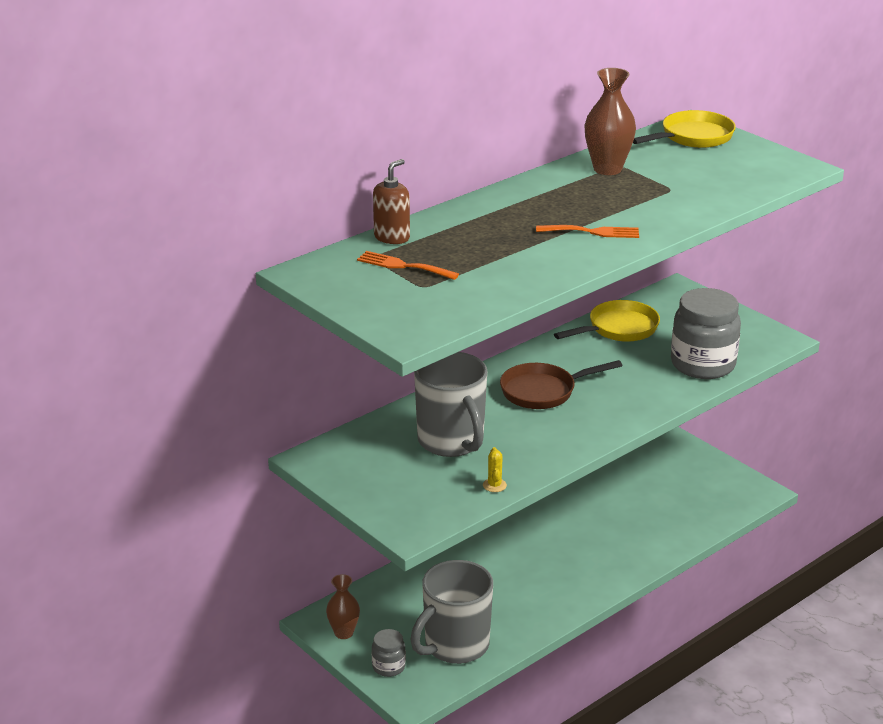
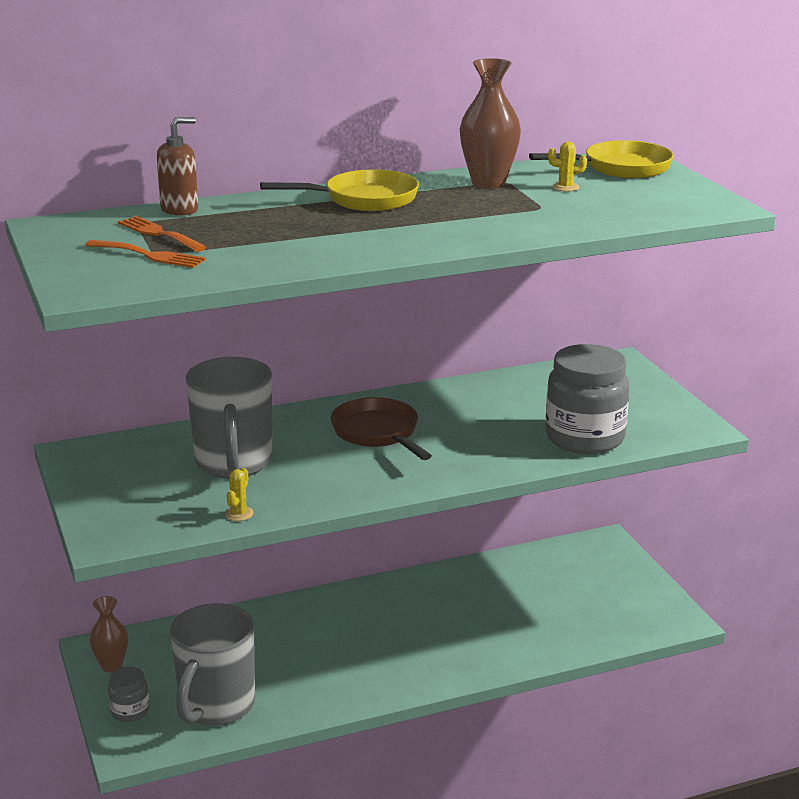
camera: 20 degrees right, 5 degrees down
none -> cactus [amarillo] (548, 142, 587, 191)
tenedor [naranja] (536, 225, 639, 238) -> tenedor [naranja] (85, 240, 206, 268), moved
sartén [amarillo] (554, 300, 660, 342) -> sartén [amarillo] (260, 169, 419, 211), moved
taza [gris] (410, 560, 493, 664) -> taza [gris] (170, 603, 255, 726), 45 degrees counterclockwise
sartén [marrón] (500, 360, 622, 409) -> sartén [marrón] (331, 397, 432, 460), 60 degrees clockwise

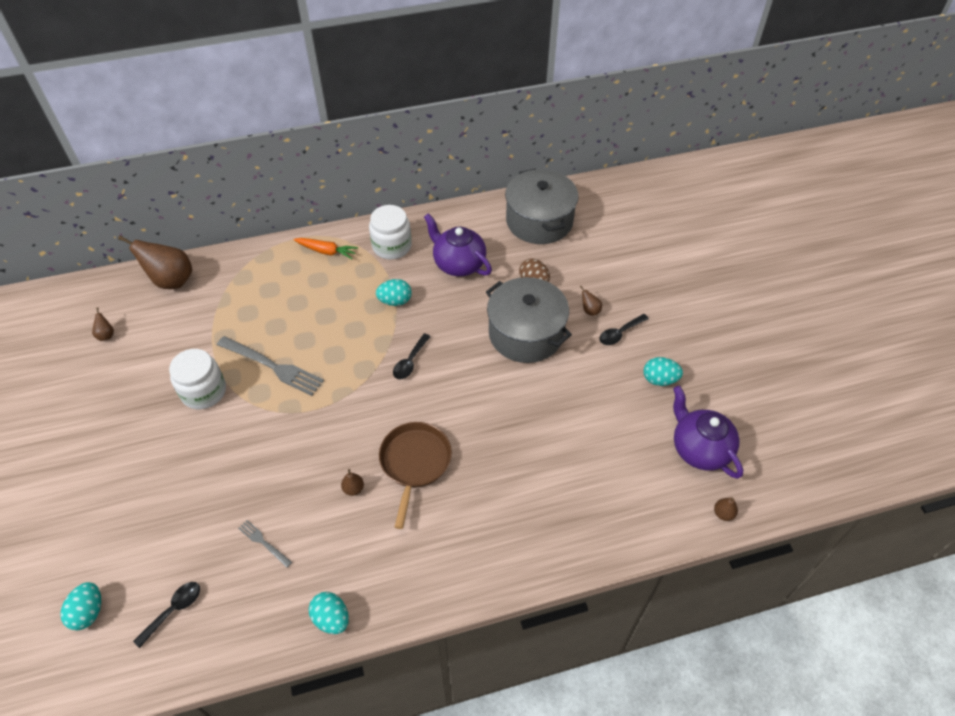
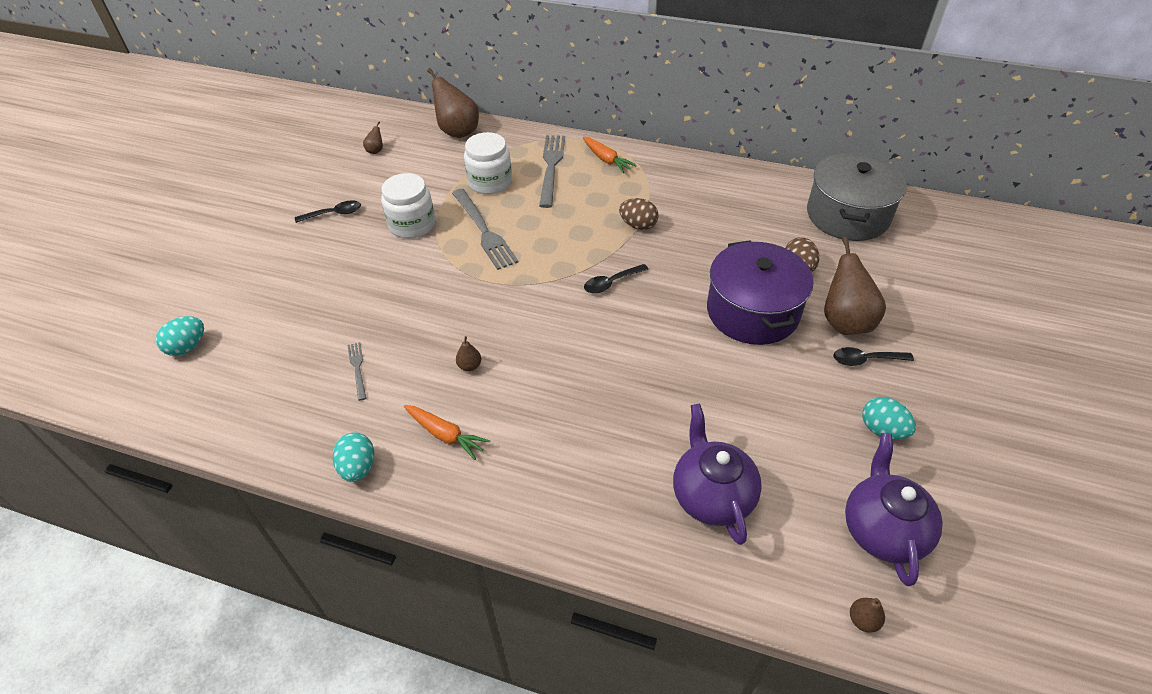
camera: 35 degrees right, 5 degrees down
sartén [marrón] (379, 422, 452, 529) -> none
none -> zanahoria [naranja] (404, 405, 490, 460)
none -> tenedor [gris] (539, 135, 565, 208)
cuchara [negro] (133, 582, 200, 648) -> cuchara [negro] (295, 201, 361, 223), moved
tarro [blanco] (369, 205, 412, 259) -> tarro [blanco] (464, 132, 512, 194), moved
tetera [morado] (424, 213, 492, 276) -> tetera [morado] (673, 404, 762, 545), moved
huevo [turquesa] (376, 279, 412, 306) -> huevo [marrón] (619, 198, 659, 230)
olla [gris] (486, 277, 572, 363) -> olla [morado] (707, 240, 813, 345)
pera [marrón] (580, 286, 602, 316) -> pera [marrón] (824, 237, 886, 335), x2.31

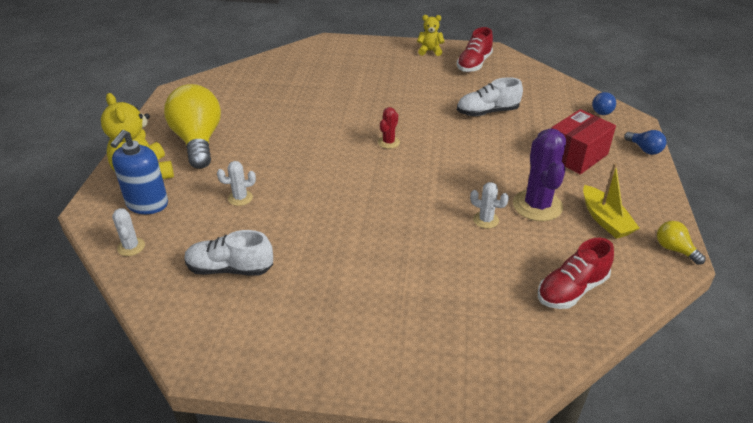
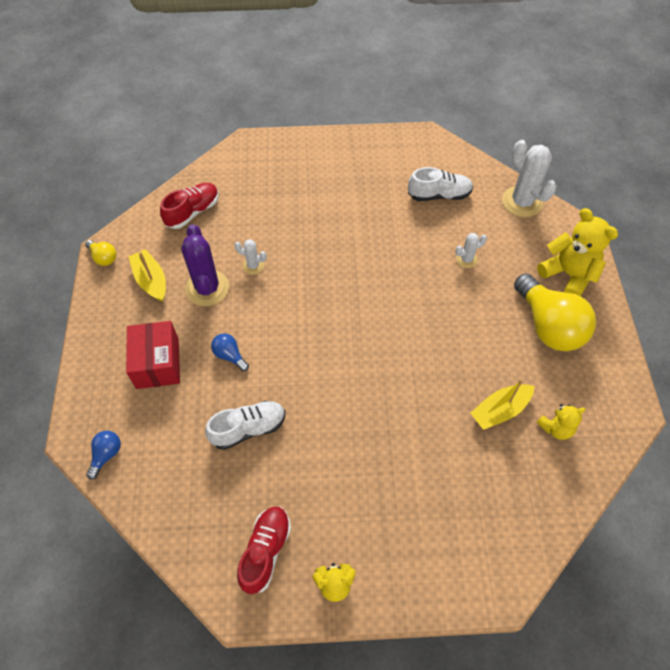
camera: 170 degrees right, 20 degrees up
dispensador de jabón [azul] (110, 130, 168, 214) -> none
cactus [rojo] (378, 107, 400, 149) -> none
none -> barco [amarillo] (471, 379, 535, 430)
none -> osito [amarillo] (537, 404, 586, 440)
bombilla [azul] (624, 130, 667, 155) -> bombilla [azul] (211, 333, 249, 372), moved
caja [rojo] (551, 109, 616, 174) -> caja [rojo] (126, 321, 180, 389), 45 degrees counterclockwise
cactus [blanco] (112, 208, 145, 256) -> cactus [blanco] (502, 140, 557, 217), x1.97

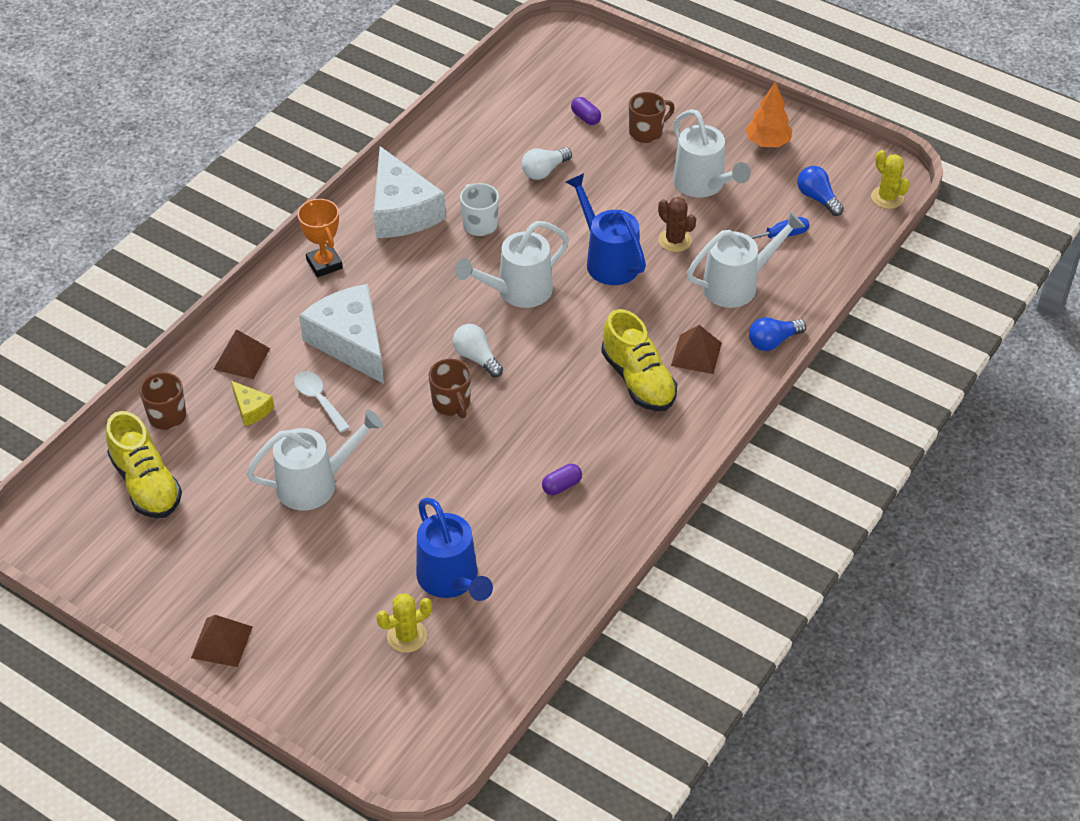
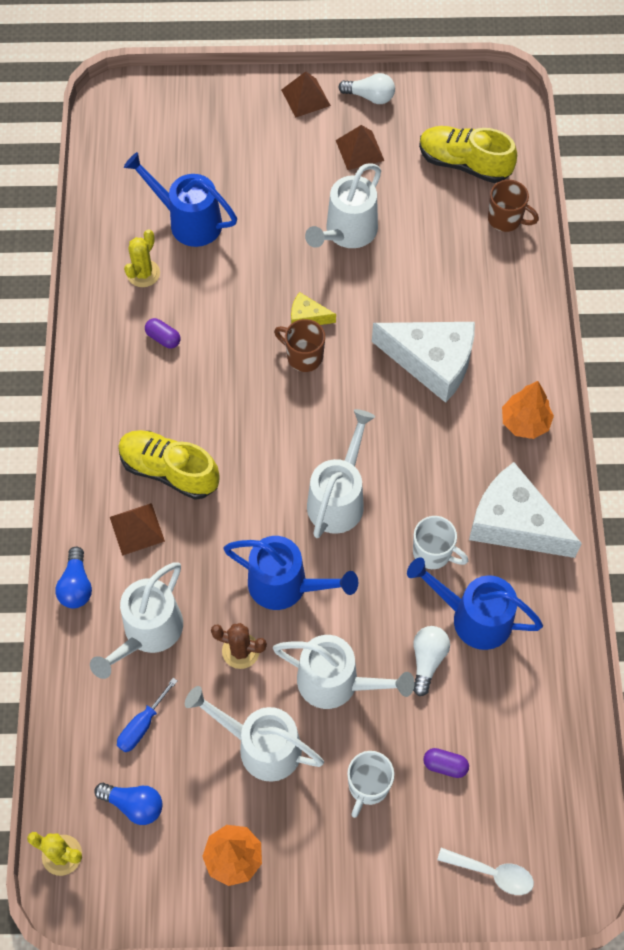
camera: 145 degrees right, 15 degrees up
none -> regadera [blanco] (273, 635, 415, 709)
none -> regadera [azul] (407, 557, 543, 650)
pirámide [marrón] (213, 329, 270, 379) -> pirámide [marrón] (336, 125, 384, 170), moved
queso [amarillo] (231, 381, 274, 426) -> queso [amarillo] (291, 292, 336, 325), moved
cuchara [blanco] (294, 371, 350, 433) -> cuchara [blanco] (437, 848, 534, 895), moved
cactus [amarillo] (376, 593, 432, 653) -> cactus [amarillo] (124, 229, 160, 287), moved
bombilla [blanco] (453, 324, 503, 377) -> bombilla [blanco] (339, 73, 395, 104), moved
trofeo [naranja] (297, 199, 343, 277) -> árbol [naranja] (502, 381, 554, 439)
taza [marrón] (629, 92, 675, 143) -> taza [blanco] (347, 751, 394, 818)
cápsula [morado] (542, 464, 582, 495) -> cápsula [morado] (145, 318, 181, 349), 75 degrees counterclockwise
bombilla [azul] (749, 317, 806, 351) -> bombilla [azul] (55, 547, 92, 608), 150 degrees clockwise

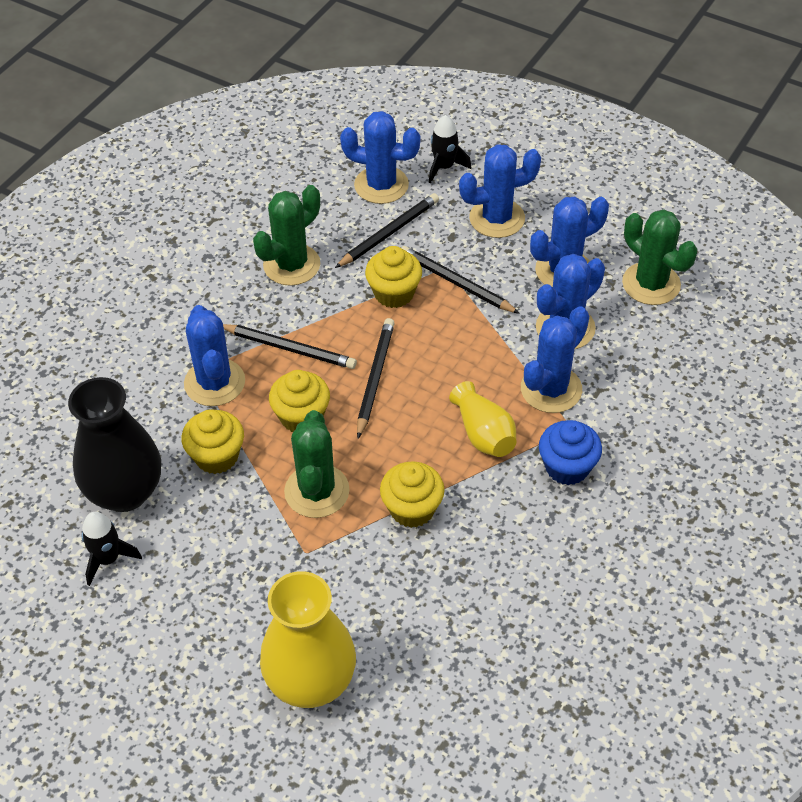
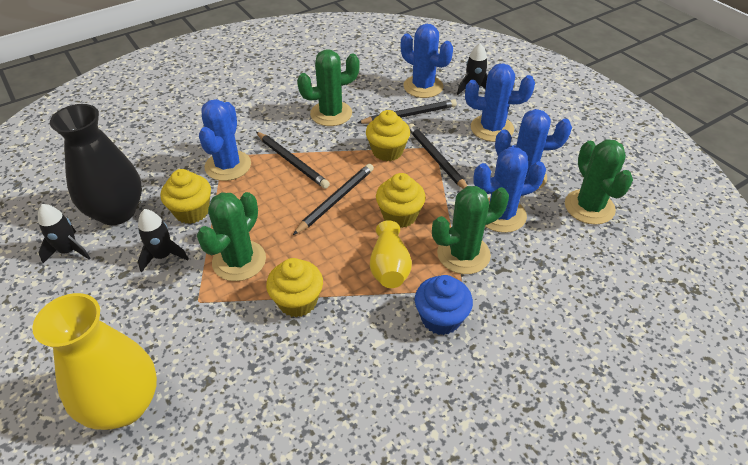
camera: 25 degrees right, 5 degrees down
none -> cohete [negro] (138, 209, 189, 273)
magdalena [amarillo] (269, 370, 330, 432) -> magdalena [amarillo] (376, 173, 426, 228), moved
cactus [azul] (521, 306, 589, 413) -> cactus [verde] (432, 186, 509, 274)

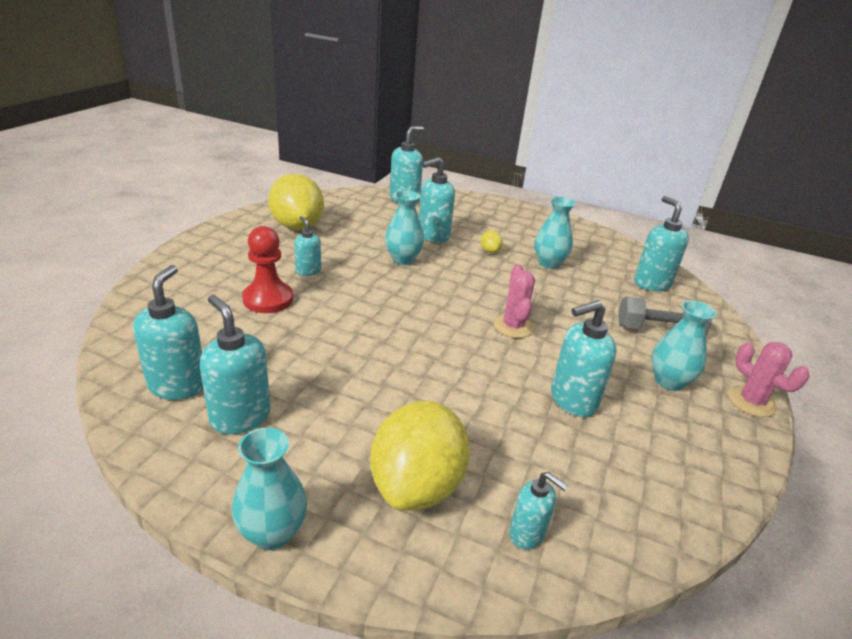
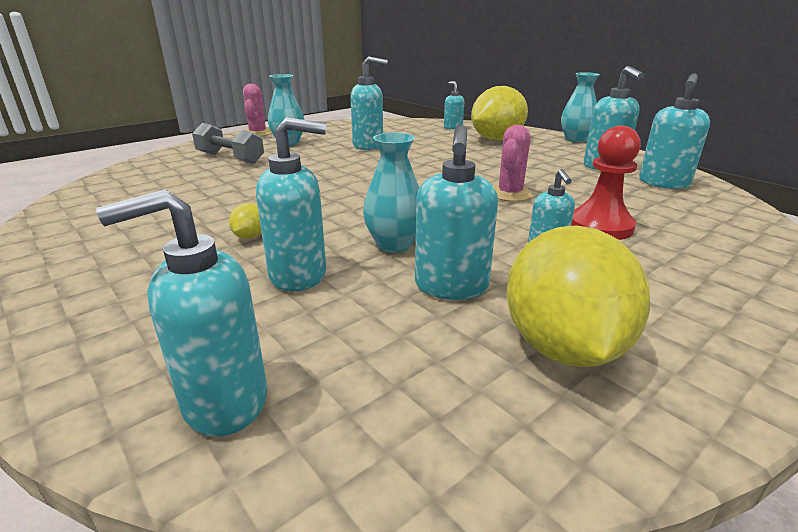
camera: 150 degrees left, 5 degrees down
florero [turquesa] (534, 197, 575, 269) -> none
cactus [rosa] (494, 264, 535, 338) -> cactus [rosa] (493, 125, 532, 202), moved
dispensador de jabón [turquesa] (634, 196, 689, 291) -> dispensador de jabón [turquesa] (415, 125, 498, 300), moved

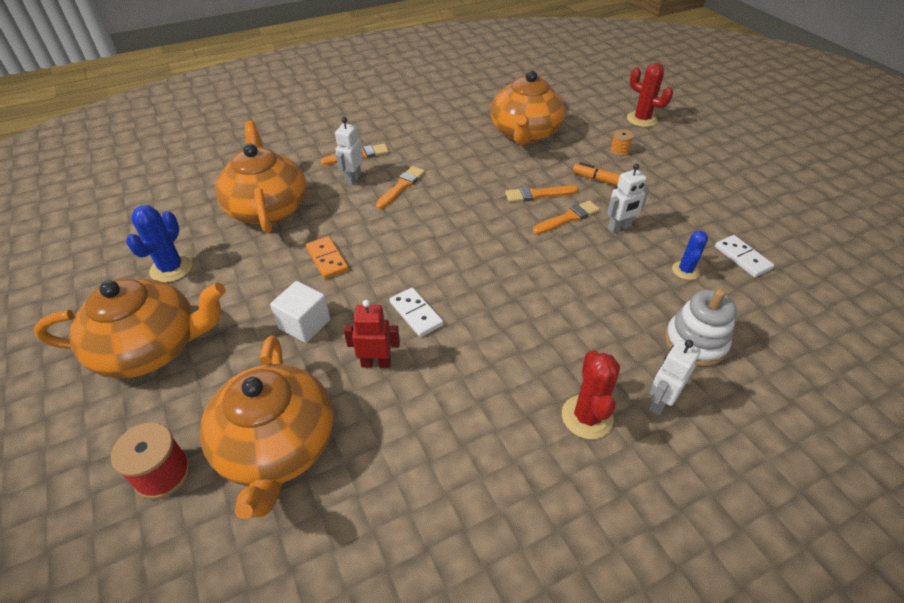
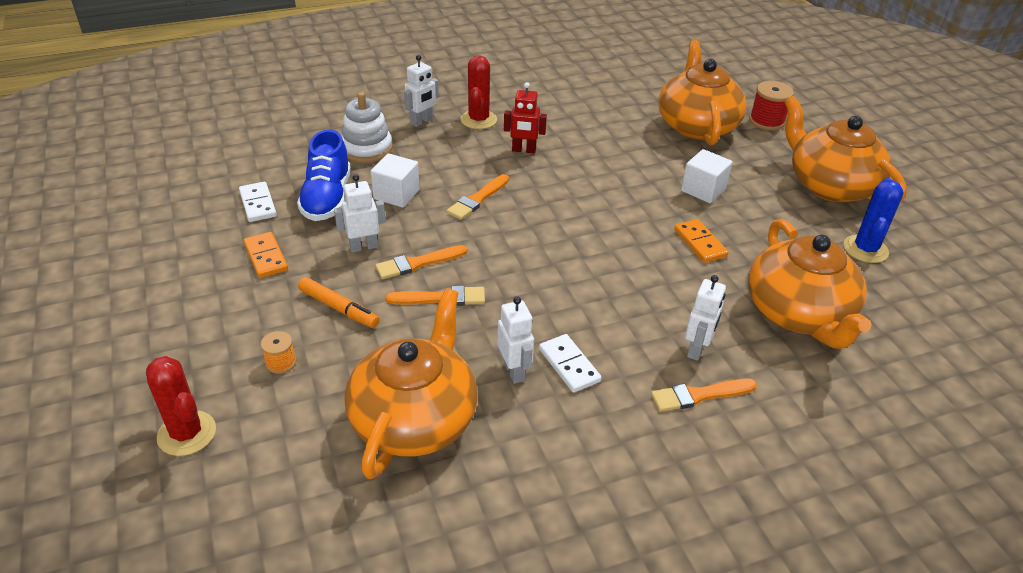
camera: 175 degrees left, 5 degrees down
none -> ficha de dominó [naranja] (244, 232, 288, 278)
none -> cubo [blanco] (370, 153, 420, 208)
none -> robot [blanco] (497, 296, 534, 384)
robot [rojo] (344, 300, 400, 368) -> robot [rojo] (504, 82, 547, 153), moved
pincel [naranja] (376, 166, 425, 209) -> pincel [naranja] (447, 174, 509, 220), moved
ficha de dominó [blanco] (390, 287, 444, 337) -> ficha de dominó [blanco] (539, 334, 602, 393), moved
cactus [azul] (672, 231, 708, 280) -> zapato [azul] (297, 129, 351, 221)
tetera [naranja] (34, 278, 226, 378) -> tetera [naranja] (784, 96, 907, 203), 60 degrees clockwise

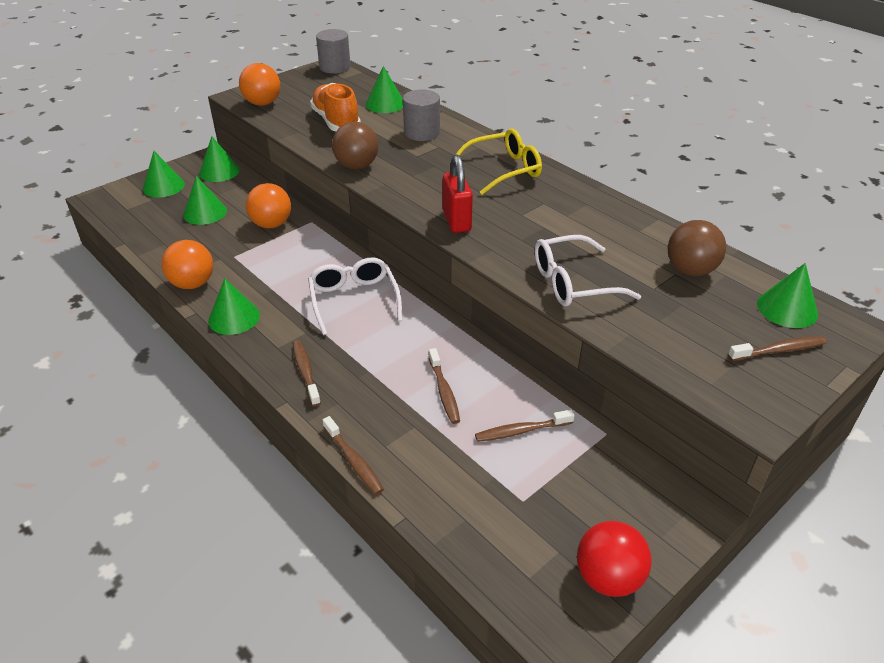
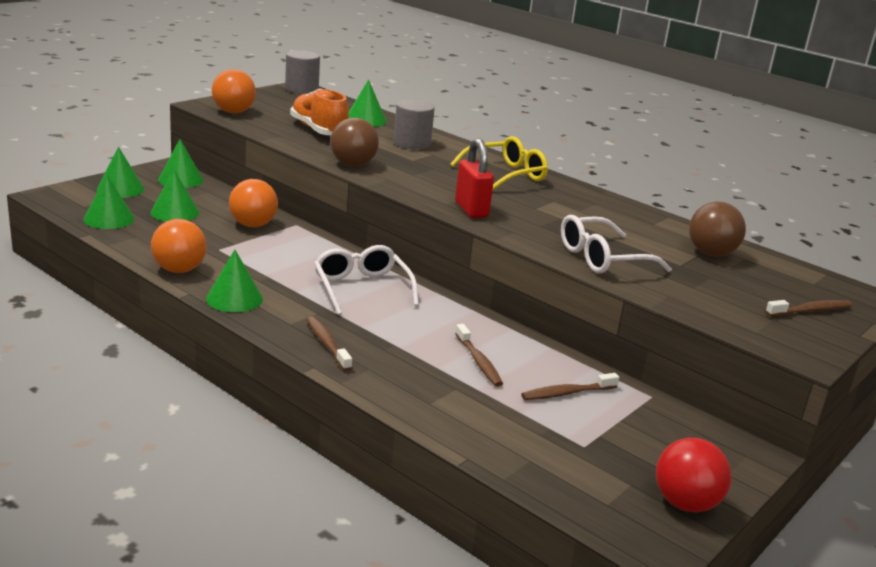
camera: 10 degrees left, 15 degrees down
cepillo de dientes [marrón] (323, 416, 384, 495) -> none
cono [verde] (757, 263, 818, 328) -> cono [verde] (83, 174, 135, 229), moved

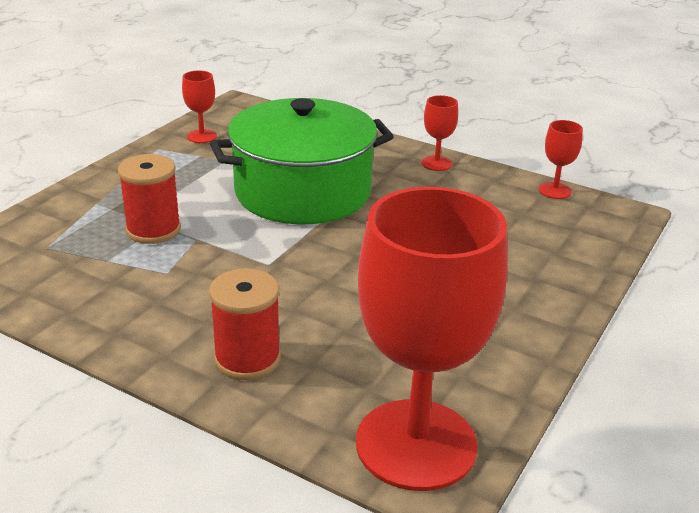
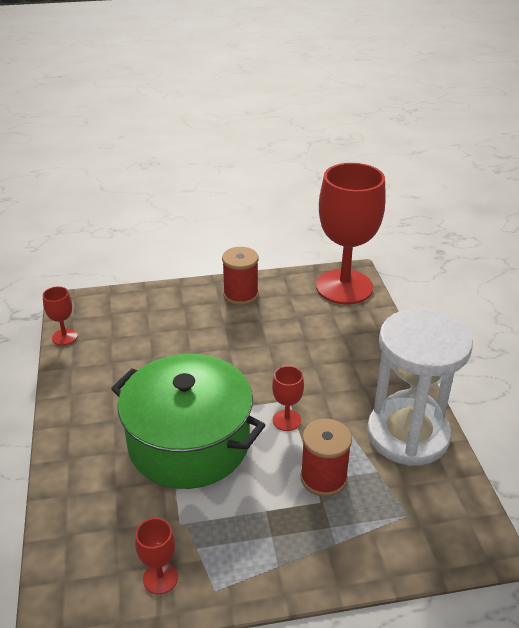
camera: 130 degrees left, 5 degrees up
none -> reloj de arena [blanco] (367, 308, 473, 466)
carrete [rojo] (209, 269, 281, 380) -> carrete [rojo] (222, 247, 259, 305), moved
copa [rojo] (421, 95, 458, 171) -> copa [rojo] (272, 366, 304, 431), moved

